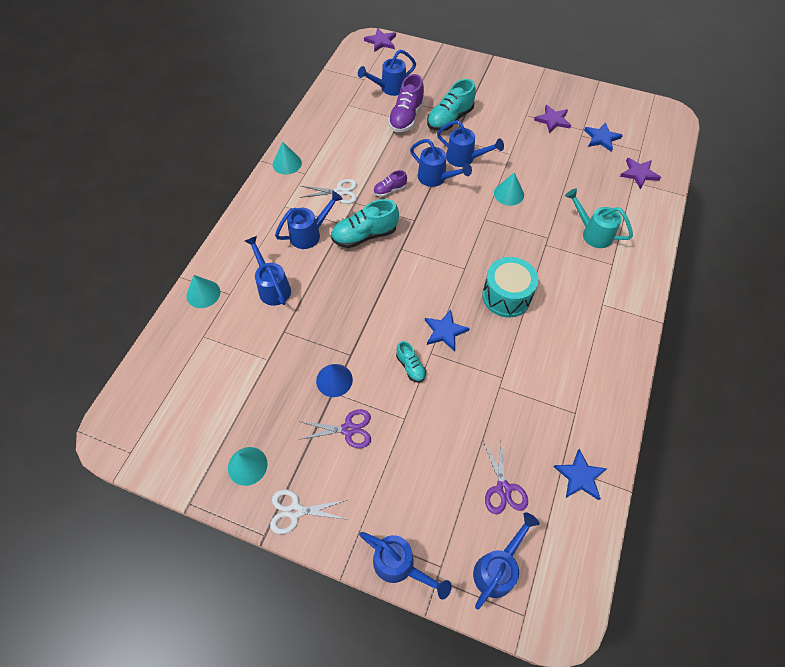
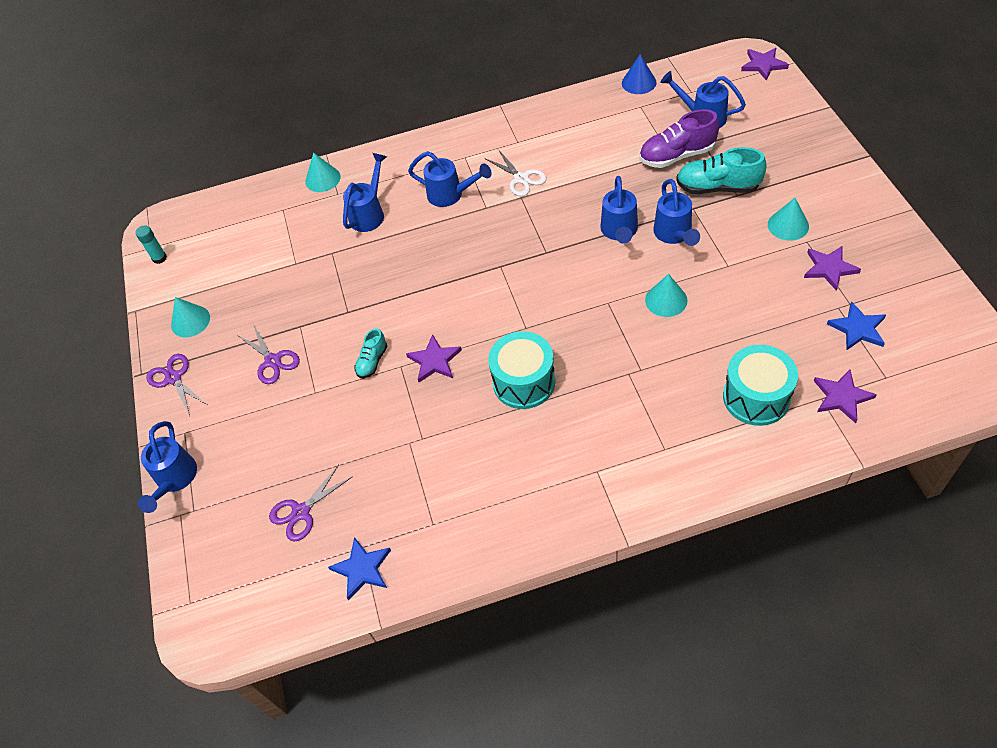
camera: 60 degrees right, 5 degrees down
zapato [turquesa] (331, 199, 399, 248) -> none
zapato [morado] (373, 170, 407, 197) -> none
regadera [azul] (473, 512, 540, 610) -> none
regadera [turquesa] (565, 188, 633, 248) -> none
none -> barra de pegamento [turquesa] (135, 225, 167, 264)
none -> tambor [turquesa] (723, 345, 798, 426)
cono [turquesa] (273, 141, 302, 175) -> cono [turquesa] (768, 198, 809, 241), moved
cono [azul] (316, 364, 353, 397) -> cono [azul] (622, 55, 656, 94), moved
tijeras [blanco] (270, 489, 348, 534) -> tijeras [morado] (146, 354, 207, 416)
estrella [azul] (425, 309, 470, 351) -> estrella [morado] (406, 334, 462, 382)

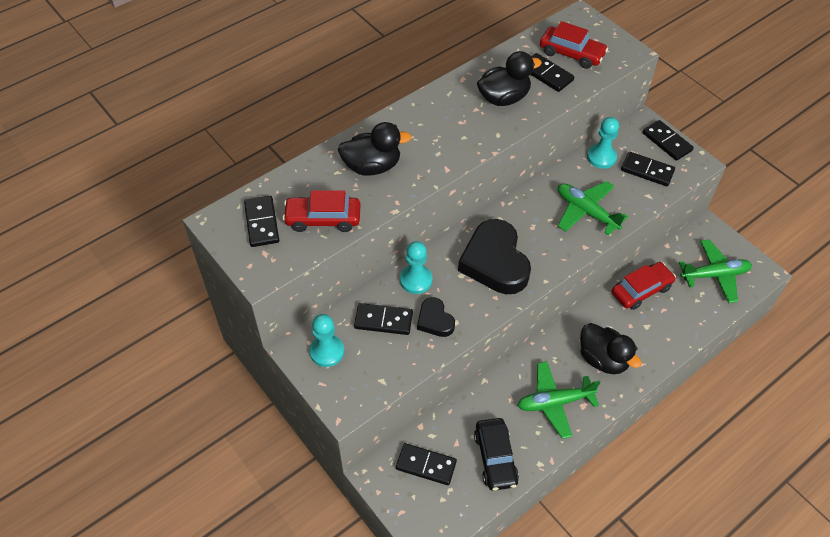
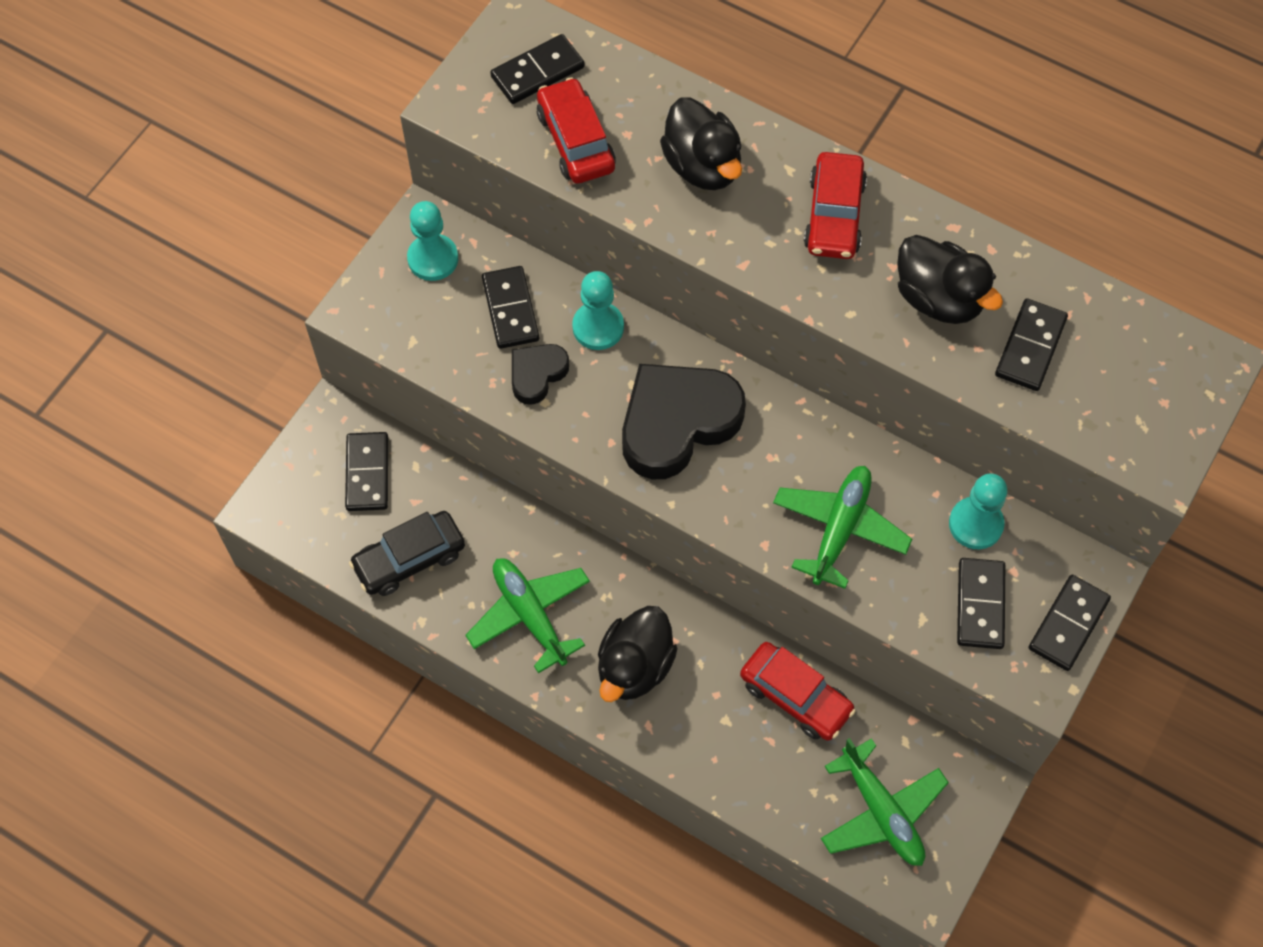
camera: 70 degrees right, 10 degrees up
coche [rojo] (540, 21, 608, 69) -> coche [rojo] (804, 152, 867, 259), moved

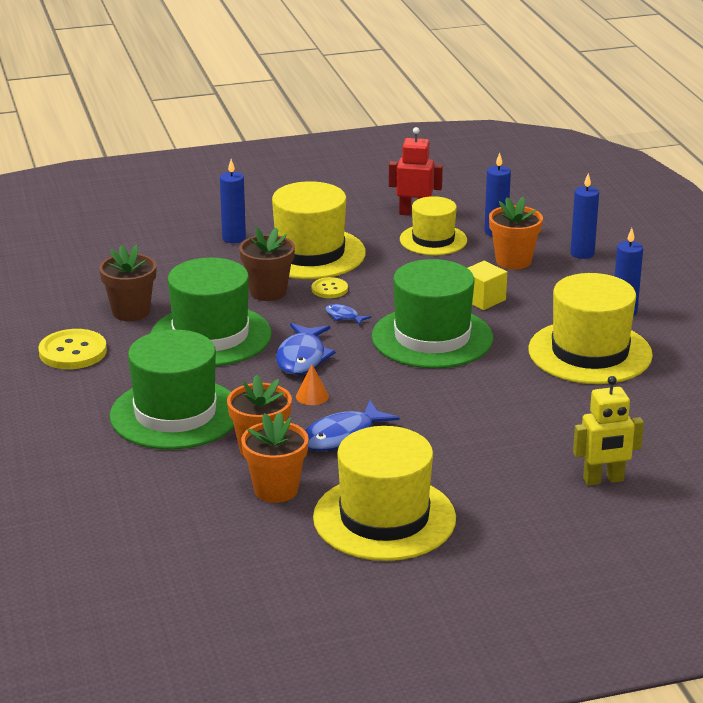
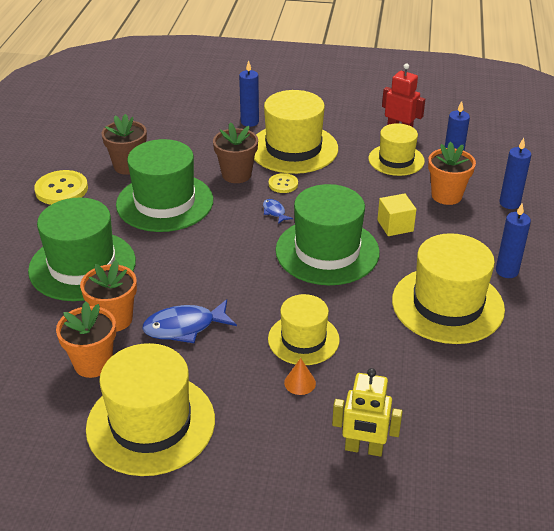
camera: 25 degrees right, 10 degrees up
pez [azul] (276, 323, 336, 375) -> none
none -> sombrero [amarillo] (268, 294, 340, 365)
cono [naranja] (296, 365, 329, 405) -> cono [naranja] (284, 358, 316, 395), moved

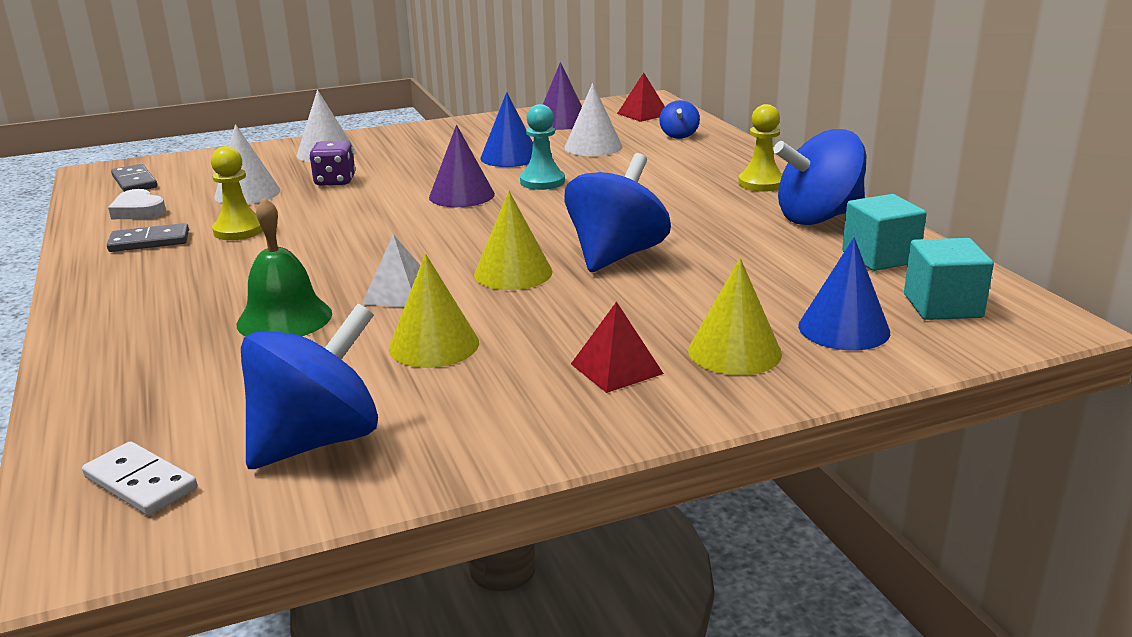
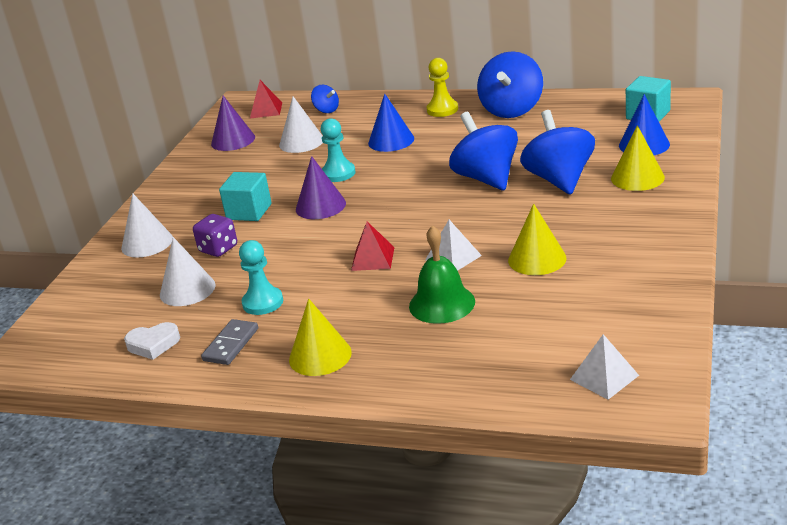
camera: 50 degrees left, 5 degrees up
ficha de dominó [gris] (111, 164, 157, 192) -> none
peonza [azul] (241, 304, 378, 469) -> peonza [azul] (520, 110, 595, 195), moved
cono [amarillo] (474, 191, 553, 290) -> cono [amarillo] (289, 299, 352, 376), moved
cono [azul] (480, 92, 533, 167) -> cono [azul] (368, 94, 414, 152), moved
pirámide [rojo] (571, 301, 664, 393) -> pirámide [rojo] (351, 221, 394, 271), moved
cubo [turquesa] (842, 194, 927, 271) -> cubo [turquesa] (219, 172, 272, 221), moved
ficha de dominó [blanco] (82, 441, 197, 516) -> pirámide [blanco] (570, 334, 639, 400)
peón [amarillo] (211, 146, 263, 240) -> peón [turquesa] (239, 240, 283, 315)

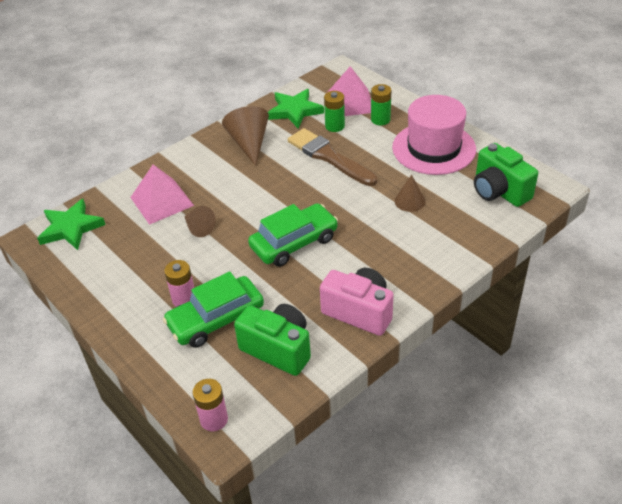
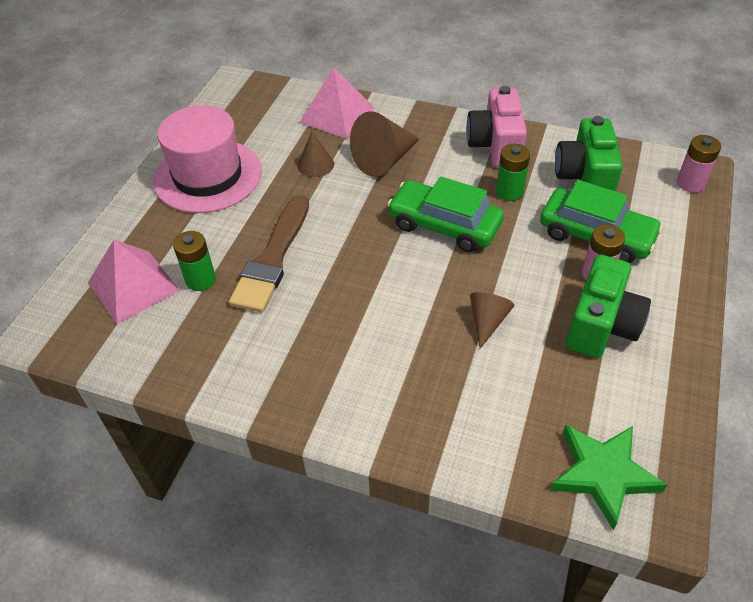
camera: 120 degrees left, 5 degrees up
estrella [verde] (268, 89, 324, 128) -> none
pirámide [rosa] (130, 165, 194, 225) -> pirámide [rosa] (299, 67, 375, 139), moved
cono [marrón] (222, 106, 269, 166) -> cono [marrón] (350, 111, 420, 177), moved
pila [verde] (371, 84, 391, 125) -> pila [verde] (496, 144, 530, 201), moved
cámara [verde] (474, 143, 538, 207) -> cámara [verde] (566, 255, 651, 358), moved

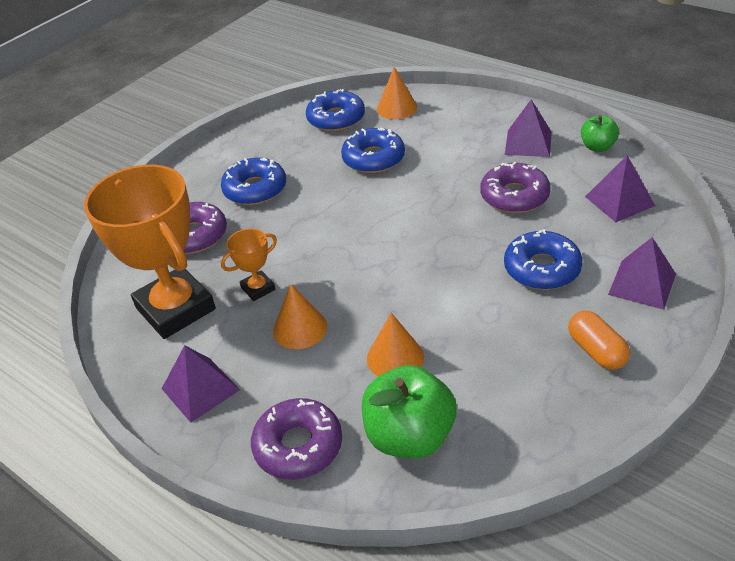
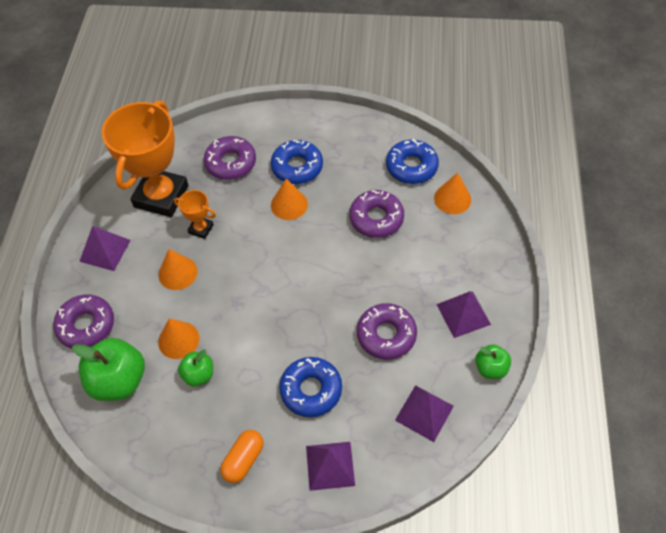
camera: 55 degrees right, 15 degrees up
none -> manzana [verde] (178, 350, 213, 386)
none -> cono [naranja] (271, 179, 308, 220)
rosquilla [azul] (341, 128, 405, 173) -> rosquilla [morado] (349, 190, 404, 238)

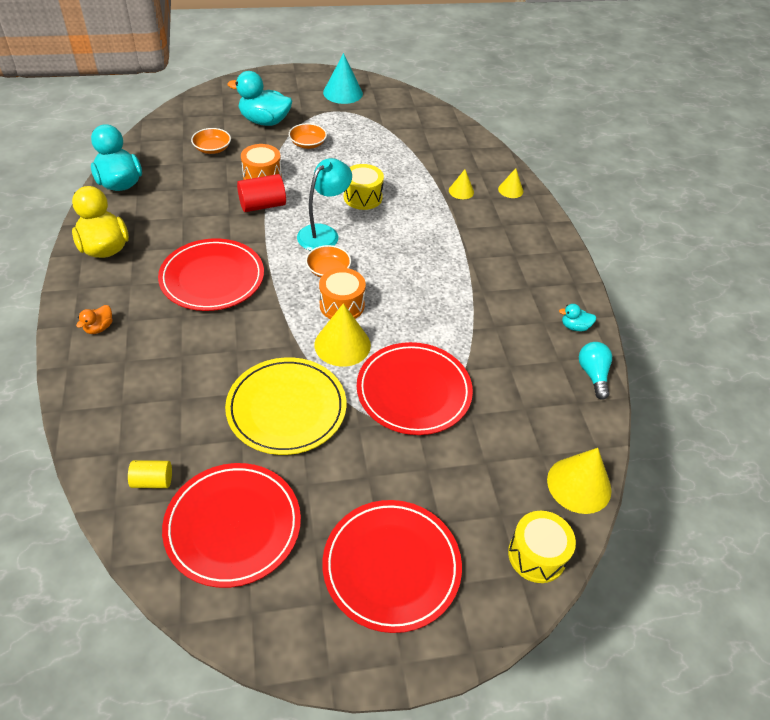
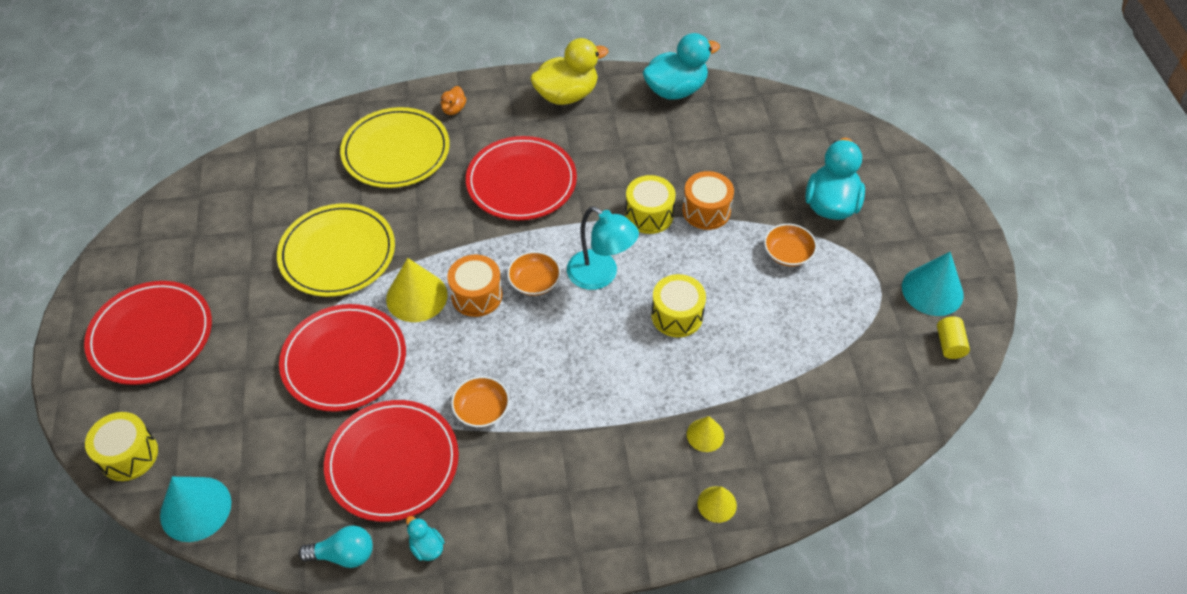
camera: 95 degrees right, 5 degrees up
none -> plato [amarillo] (340, 107, 450, 188)
cilindro [amarillo] (128, 460, 172, 488) -> cilindro [amarillo] (937, 316, 970, 359), moved
plato [rojo] (162, 463, 301, 588) -> plato [rojo] (324, 400, 459, 522), moved
cuenco [naranja] (191, 128, 231, 154) -> cuenco [naranja] (451, 376, 510, 427), moved
cilindro [rojo] (237, 174, 286, 212) -> tambor [amarillo] (625, 175, 676, 234)
cono [amarillo] (547, 448, 612, 514) -> cono [turquesa] (160, 477, 231, 542)
pato [naranja] (76, 305, 113, 334) -> pato [naranja] (441, 86, 466, 115), 105 degrees counterclockwise
pato [turquesa] (559, 304, 596, 331) -> pato [turquesa] (406, 516, 445, 561), 45 degrees counterclockwise

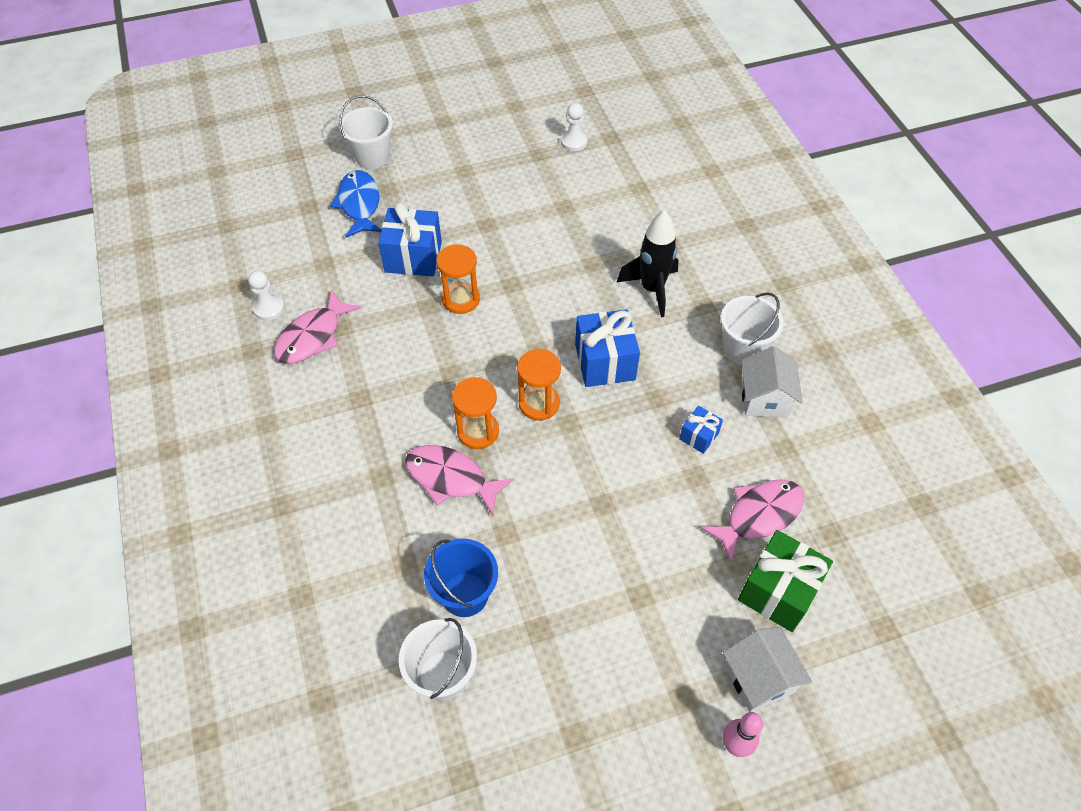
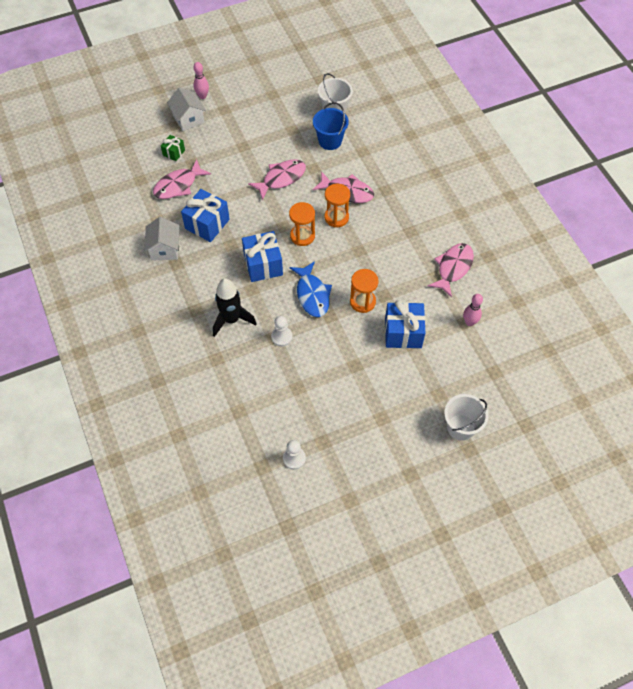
camera: 175 degrees right, 5 degrees up
balde [blanco] (721, 292, 784, 365) -> none
none -> pez [rosa] (248, 159, 306, 200)
none -> bolo [rosa] (463, 294, 483, 326)
peón [blanco] (248, 271, 285, 321) -> peón [blanco] (271, 316, 293, 346), moved
pez [azul] (330, 170, 382, 238) -> pez [azul] (290, 261, 332, 317), moved
regalo [azul] (679, 405, 723, 454) -> regalo [azul] (181, 189, 230, 242), x1.89
regalo [verde] (738, 530, 833, 632) -> regalo [verde] (161, 135, 185, 161), x0.53

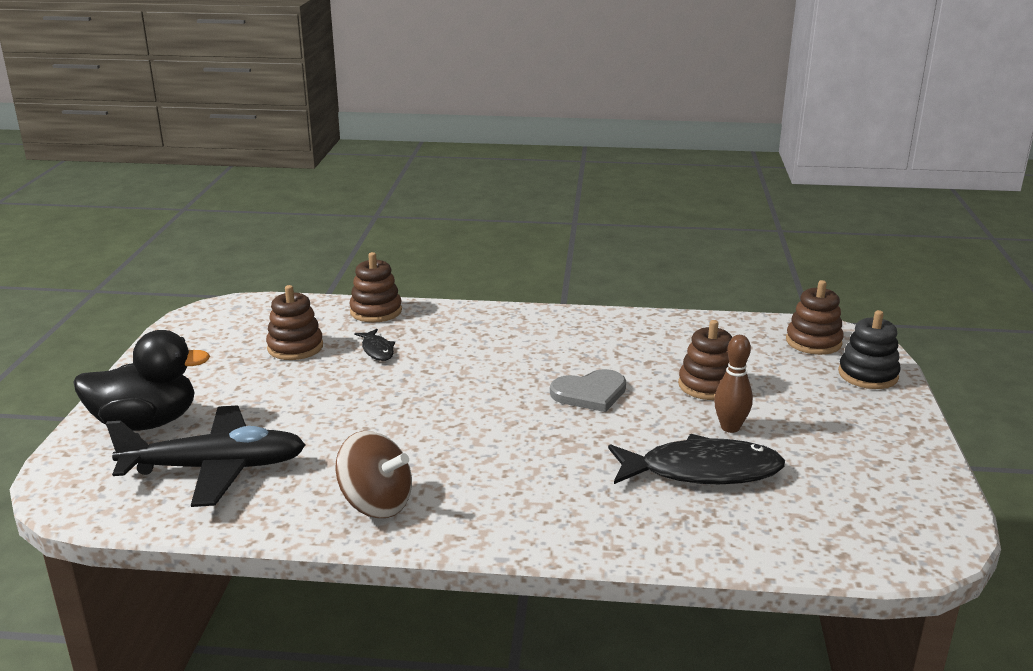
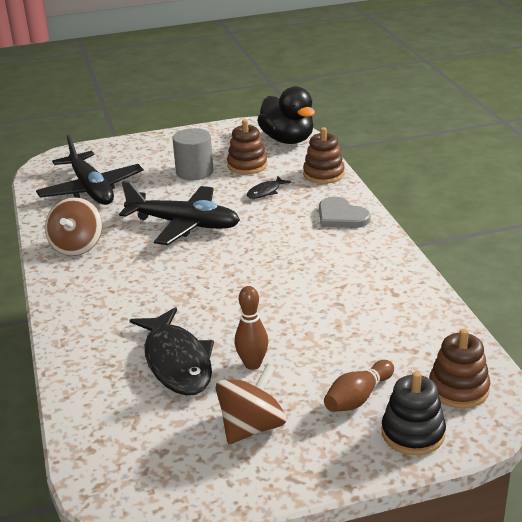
camera: 70 degrees right, 5 degrees up
juguete apilable [marrón] (678, 320, 733, 400) -> none
none -> avión [negro] (119, 181, 240, 245)
none -> cilindro [gris] (172, 128, 213, 180)
none -> peonza [marrón] (216, 363, 286, 444)
none -> bolo [marrón] (324, 360, 394, 412)
pato [negro] (74, 330, 210, 431) -> pato [negro] (257, 86, 315, 144), moved
corazón [gris] (550, 369, 626, 412) -> corazón [gris] (319, 197, 371, 228), moved

